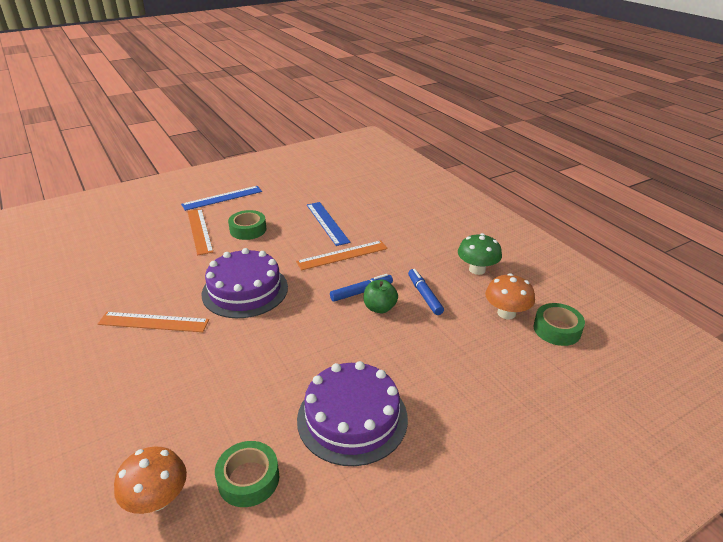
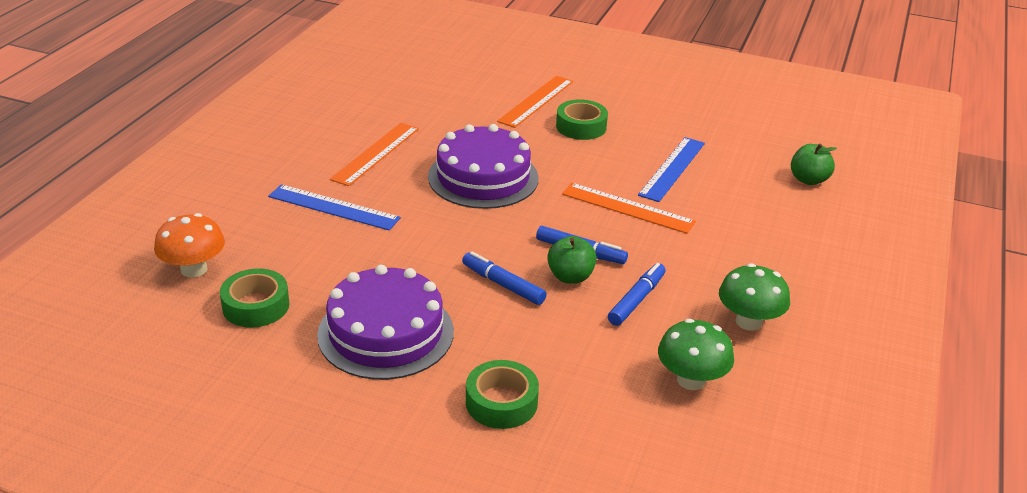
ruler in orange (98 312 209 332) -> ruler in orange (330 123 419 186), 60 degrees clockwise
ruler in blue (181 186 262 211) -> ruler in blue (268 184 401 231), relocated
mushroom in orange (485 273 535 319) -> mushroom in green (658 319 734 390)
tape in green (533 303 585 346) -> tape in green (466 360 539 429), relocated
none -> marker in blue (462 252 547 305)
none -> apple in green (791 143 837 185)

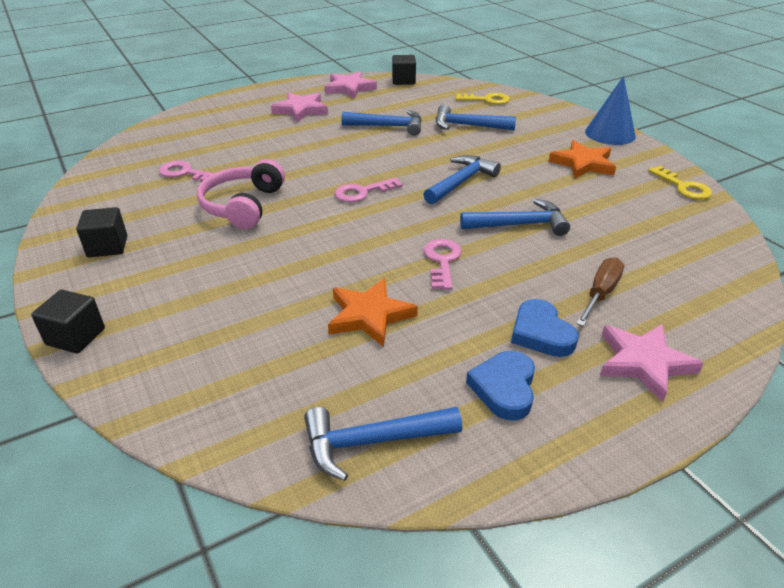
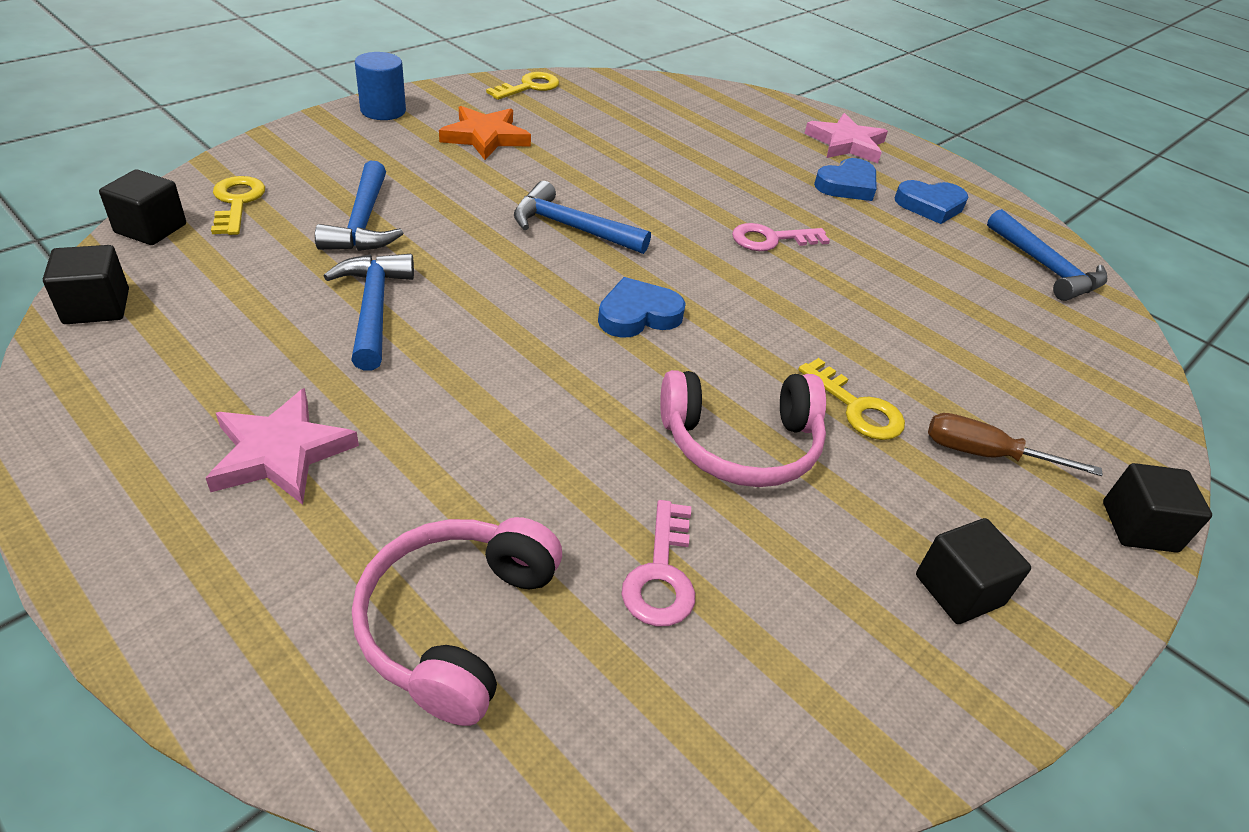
star in pink (325 71 377 99) -> none
star in orange (328 278 418 347) -> none
key in pink (335 177 403 202) -> heart in blue (598 277 686 338)
hammer in blue (460 199 570 236) -> none
screwdriver in brown (576 257 624 326) -> screwdriver in brown (928 413 1103 476), relocated
cone in blue (585 76 636 145) -> cylinder in blue (355 52 406 120)
none -> cube in black (99 169 186 245)
none -> headphones in pink (352 517 562 726)
none -> key in yellow (798 358 905 440)

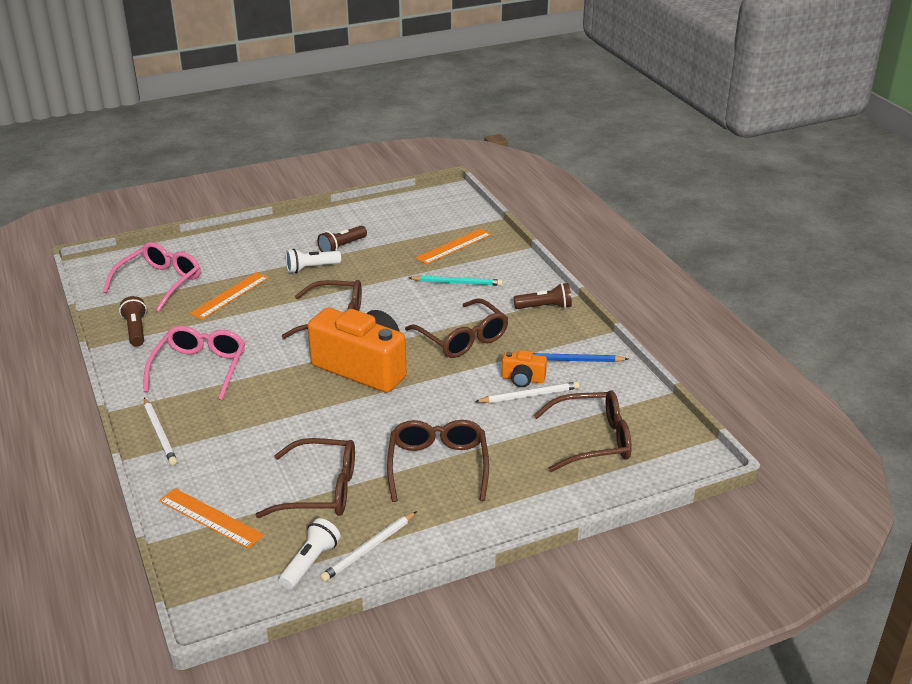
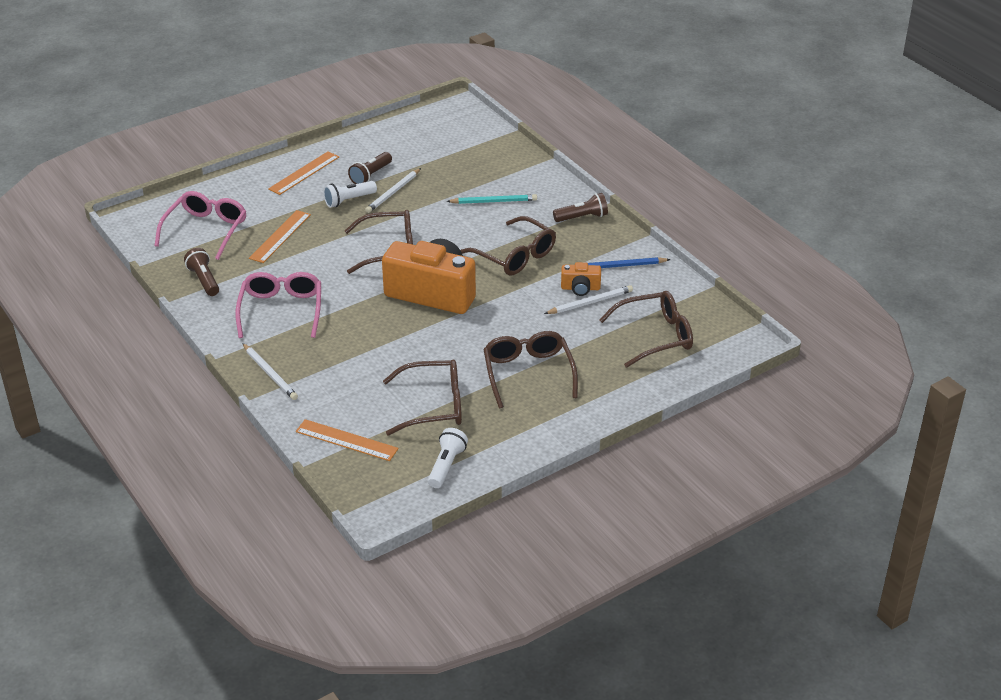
pencil in white (320 511 417 582) -> pencil in white (365 168 421 213), relocated
ruler in orange (416 228 491 265) -> ruler in orange (268 151 339 195), relocated

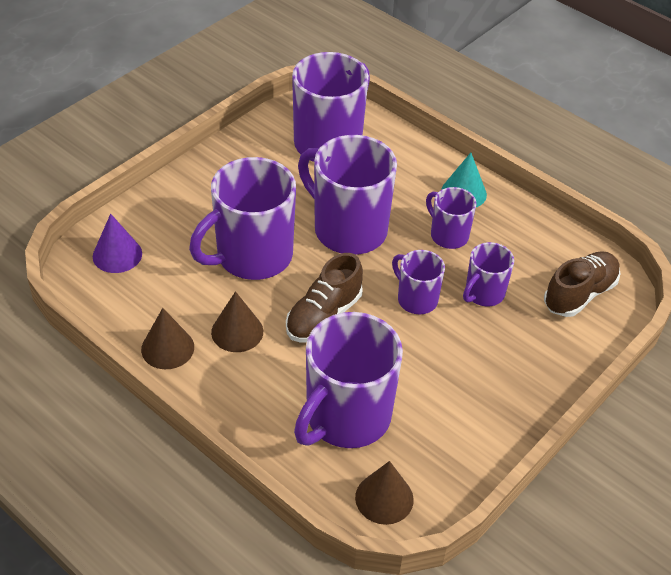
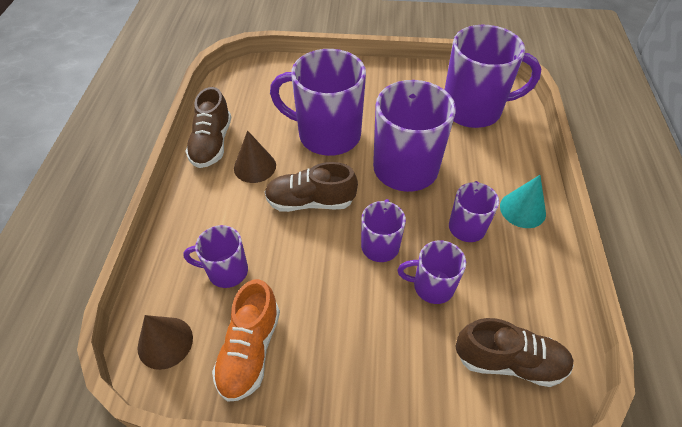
cone in purple (93 214 142 273) -> none
cone in brown (141 308 194 369) -> shoe in brown (185 87 231 168)
mug in purple (294 312 403 448) -> mug in purple (183 225 248 288), x0.52
none -> shoe in orange (212 279 280 402)

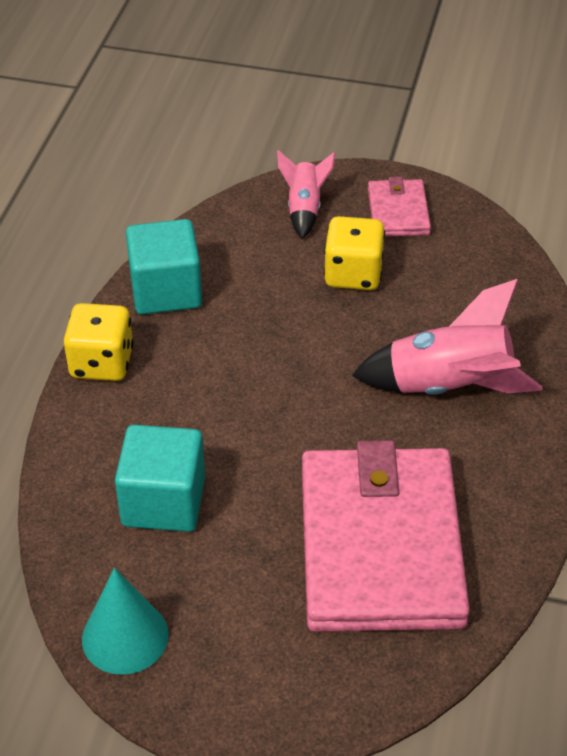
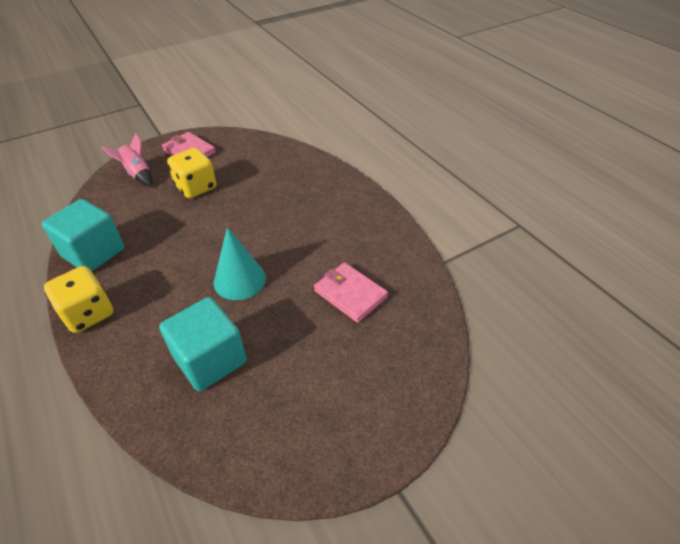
cone in turquoise (82 568 169 675) -> cone in turquoise (214 227 266 300), relocated
wallet in pink (302 440 470 632) -> wallet in pink (314 262 388 323), x0.45
rocket in pink (352 279 542 395) -> none

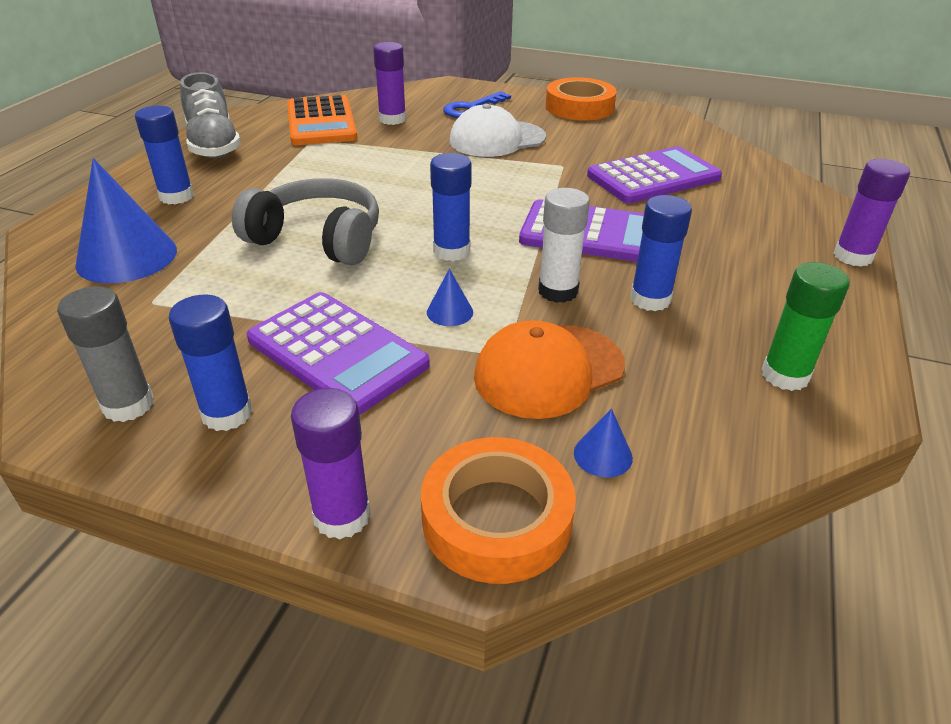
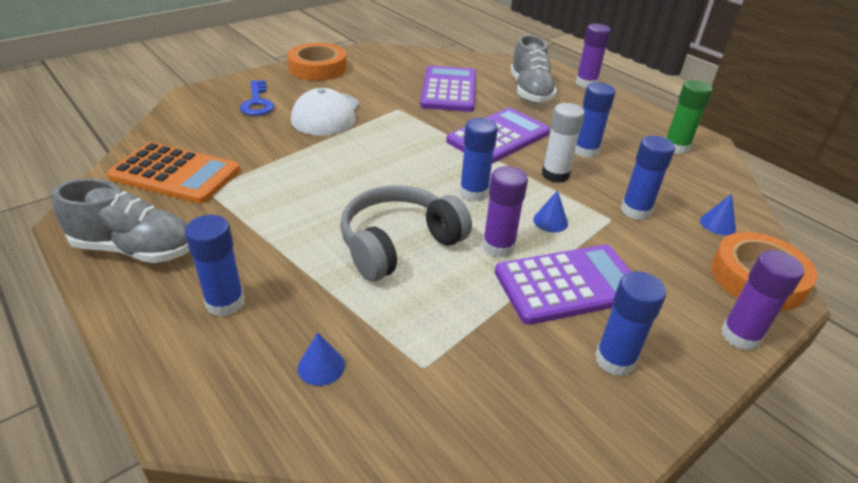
glue stick in grey (57 287 154 422) -> none
cone in blue (75 158 177 283) -> cone in blue (298 332 345 386), x0.45
glue stick in purple (373 42 406 125) -> glue stick in purple (482 166 528 258), relocated
cap in orange (474 320 625 419) -> glue stick in blue (621 136 675 220)
none -> shoe in grey (511 35 557 103)

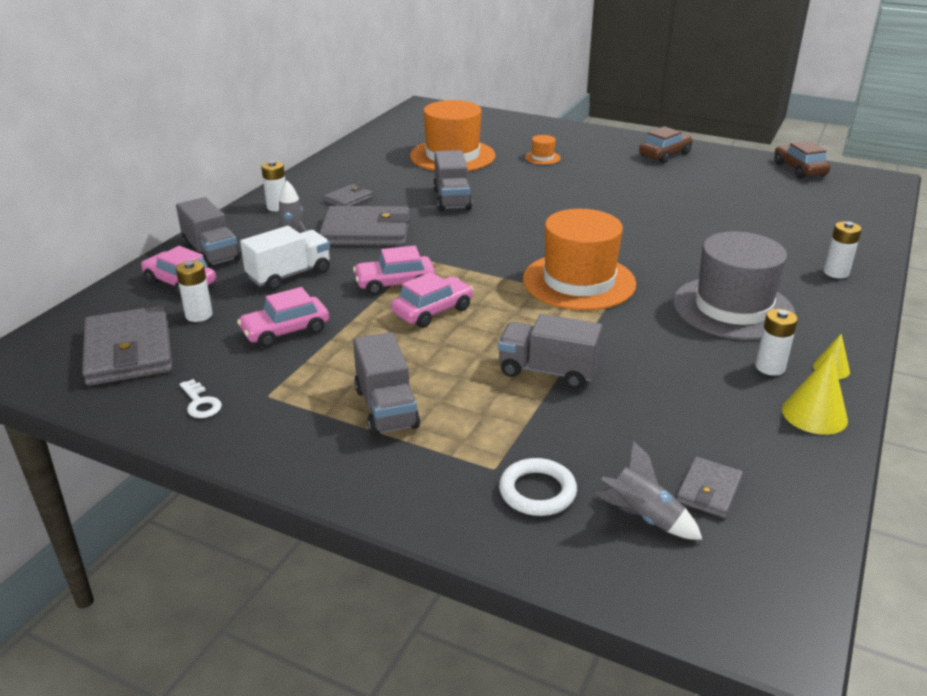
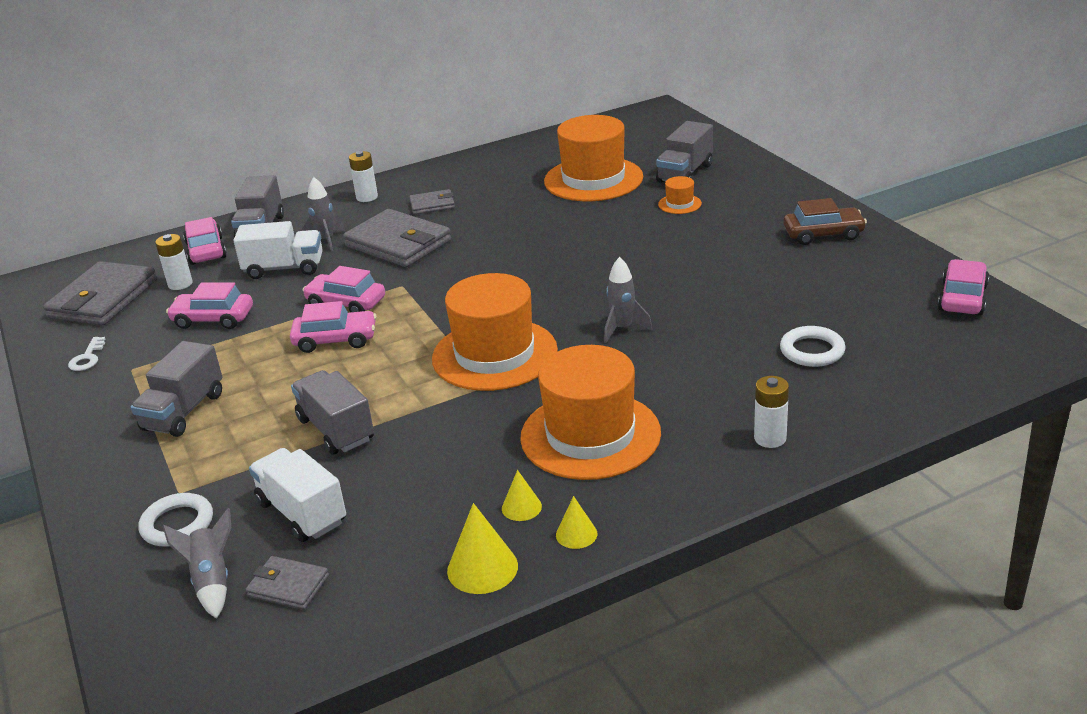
truck in grey (433 150 472 211) -> truck in grey (656 121 713 183), relocated
hat in grey (673 231 796 340) -> hat in orange (520 345 661 480)
wallet in grey (676 457 743 518) -> wallet in grey (245 556 329 610), 45 degrees clockwise
battery in white (755 309 798 375) -> cone in yellow (502 470 542 521)
car in brown (774 141 830 179) -> car in pink (938 259 989 315)
none -> truck in white (249 448 346 542)
none -> rocket in grey (604 257 652 343)
none -> ring in white (780 326 846 367)

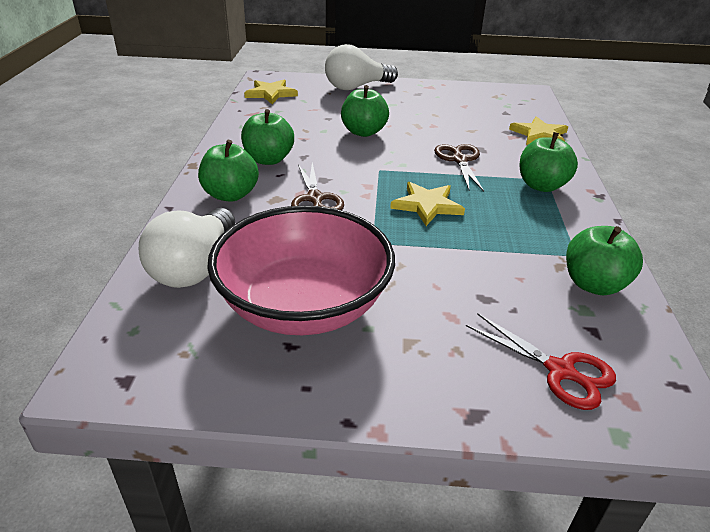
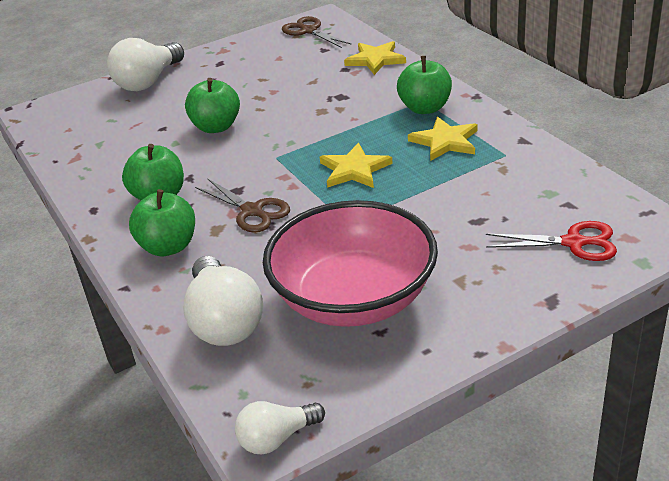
star in yellow (244 80 298 104) -> star in yellow (408 117 478 161), relocated
scissors in brown (434 144 484 192) -> scissors in brown (282 16 352 48), relocated
apple in green (566 226 643 295) -> none
none -> light bulb in white (235 401 325 454)

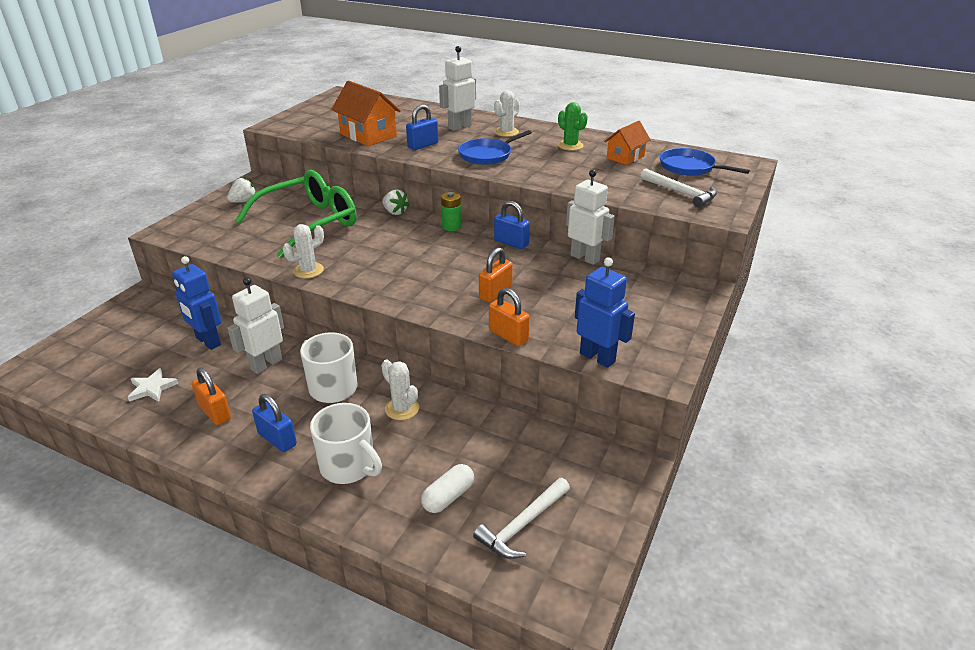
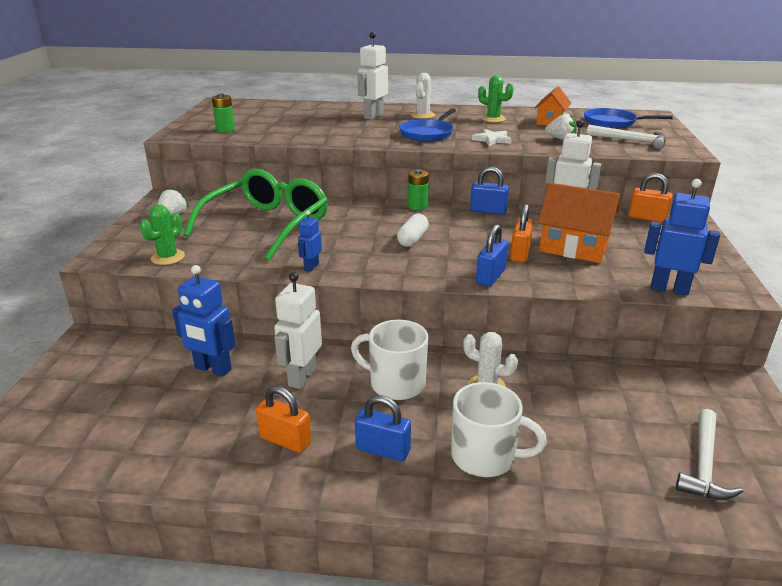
star in white (128 368 179 402) -> star in white (472 129 512 146), relocated
cactus in white (283 224 324 278) -> robot in blue (298 211 322 272)
house in orange (331 81 401 146) -> house in orange (538 183 620 263), relocated
strawberry in white (382 189 409 215) -> strawberry in white (545 113 577 140), relocated
padlock in blue (406 104 438 150) -> padlock in blue (476 224 508 286), relocated
capsule in white (421 464 474 513) -> capsule in white (397 214 429 247), relocated
padlock in orange (489 288 530 346) -> padlock in orange (628 173 673 223), relocated
none -> cactus in green (140 205 185 265)
none -> battery in green (212 94 235 132)

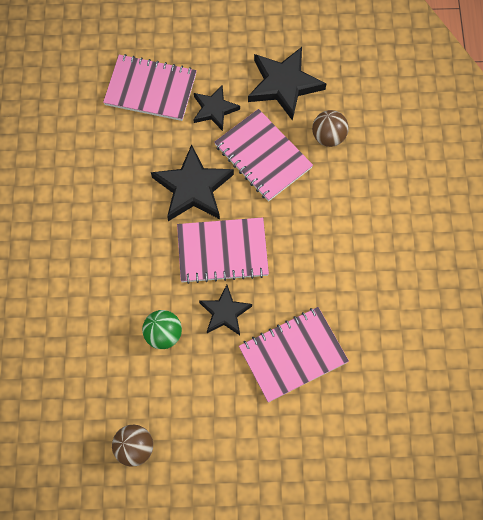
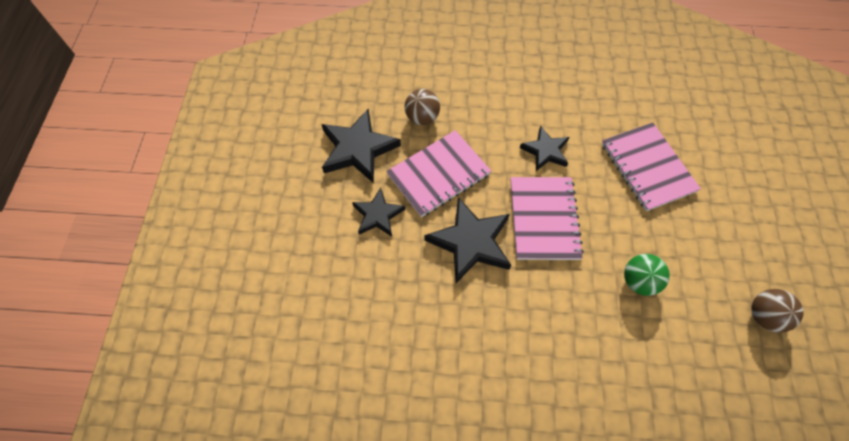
notebook in pink (103 54 197 121) -> none
star in black (199 285 252 335) -> star in black (520 126 569 171), relocated

